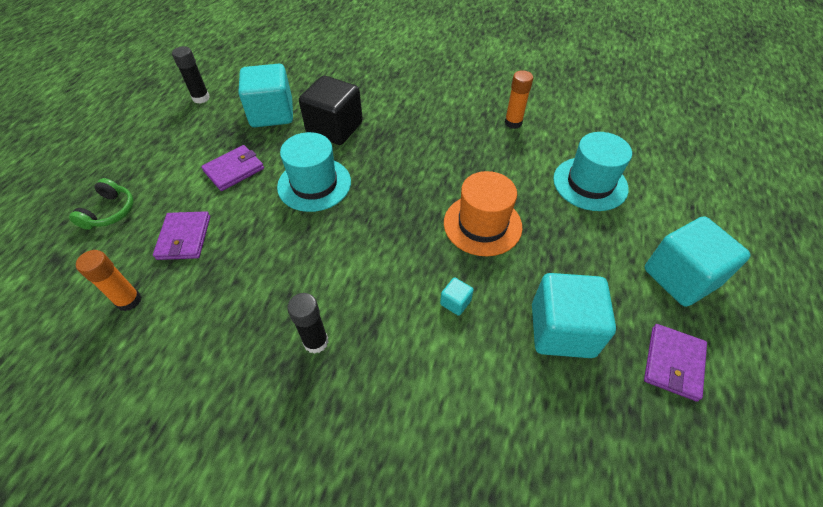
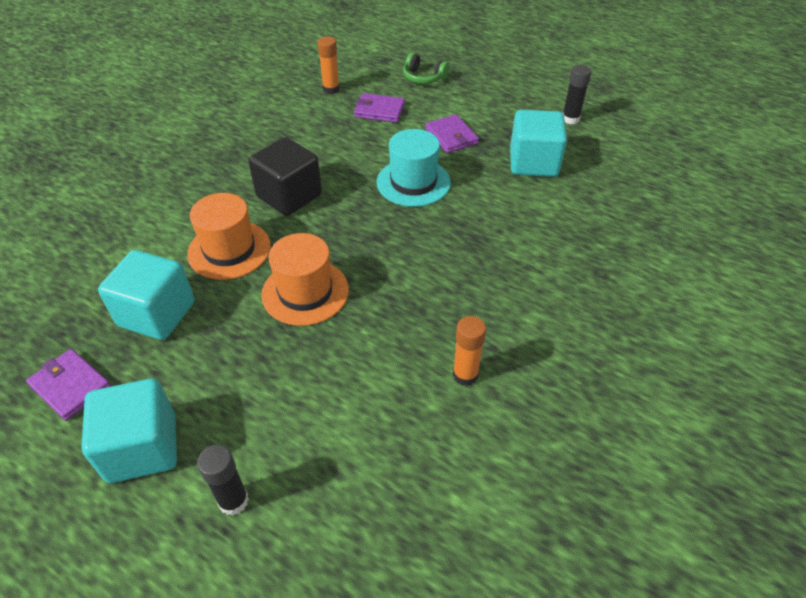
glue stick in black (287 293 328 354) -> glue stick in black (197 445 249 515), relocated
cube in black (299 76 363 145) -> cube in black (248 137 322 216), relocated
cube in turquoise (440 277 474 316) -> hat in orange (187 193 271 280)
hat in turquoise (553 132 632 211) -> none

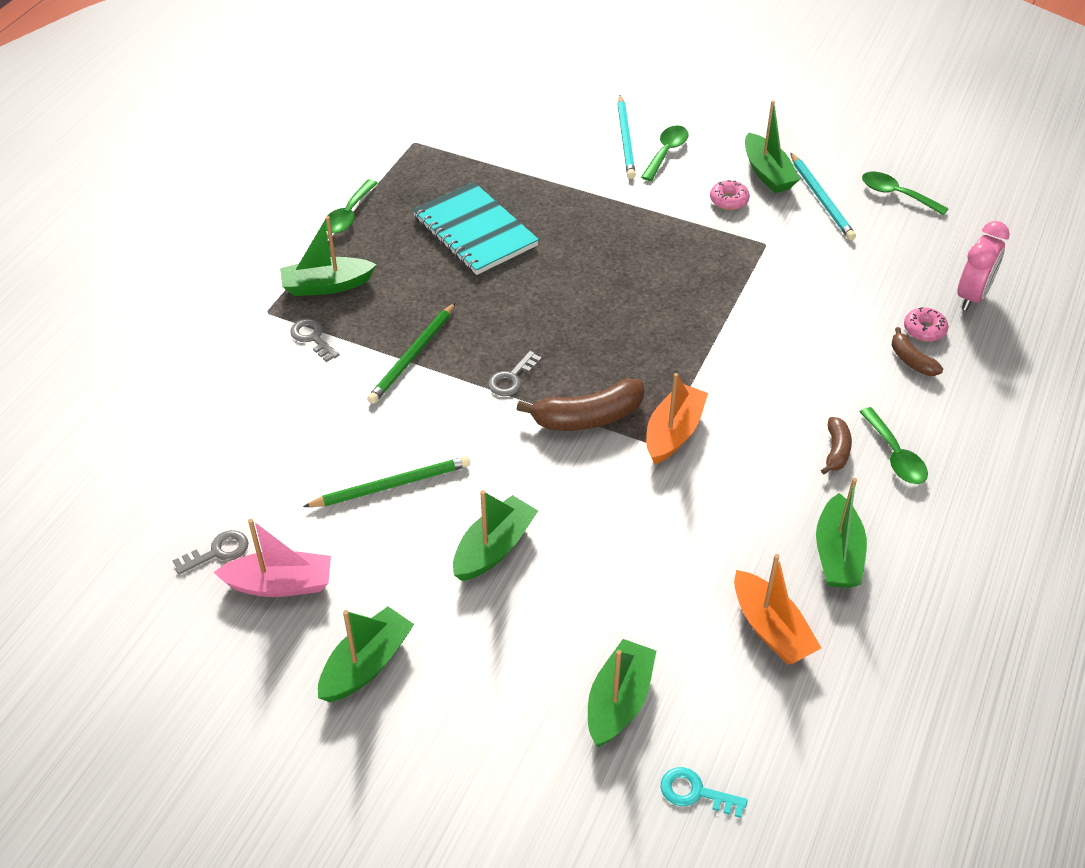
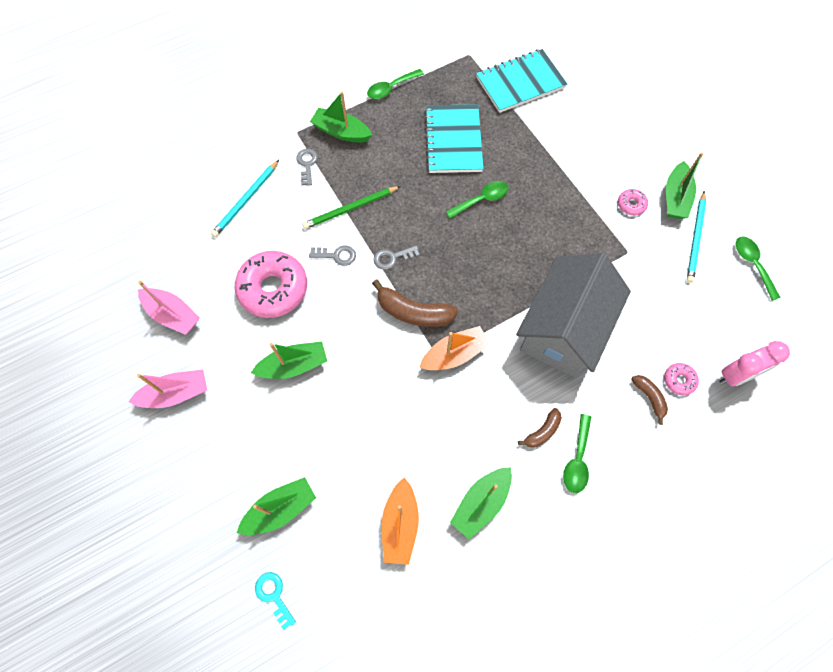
key in grey (173 530 248 575) -> key in grey (309 246 356 266), relocated
pencil in green (303 456 470 507) -> donut in pink (235 251 307 318)
boat in green (318 607 414 702) -> boat in pink (129 370 207 408)
pencil in turquoise (617 95 636 179) -> pencil in turquoise (211 160 279 237), relocated
spoon in green (641 125 689 181) -> spoon in green (446 181 509 219), relocated
banana in brown (892 327 943 376) -> banana in brown (631 375 668 425), 150 degrees clockwise
none -> notebook in turquoise (476 49 567 113)
none -> house in grey (516 253 631 378)

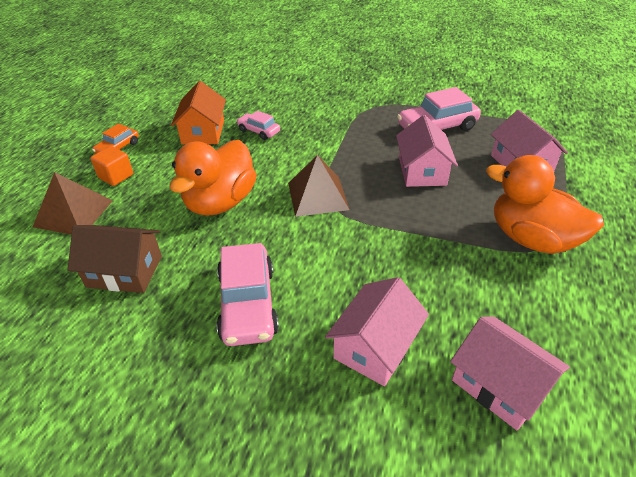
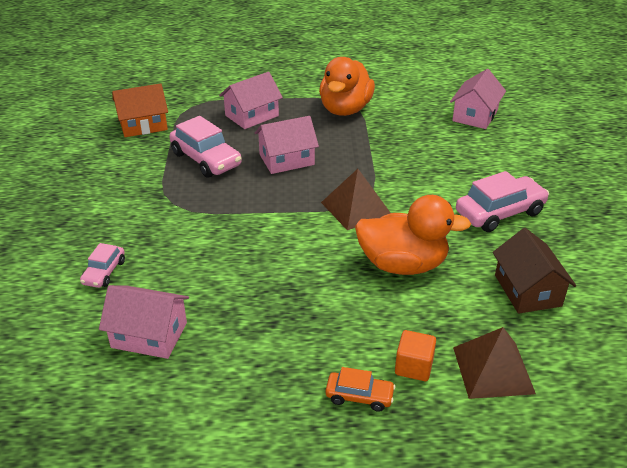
house in orange (171 81 226 145) -> house in orange (112 83 168 137), relocated
car in pink (237 111 280 140) -> car in pink (80 243 125 288), relocated
house in pink (325 277 429 386) -> house in pink (99 285 189 359), relocated

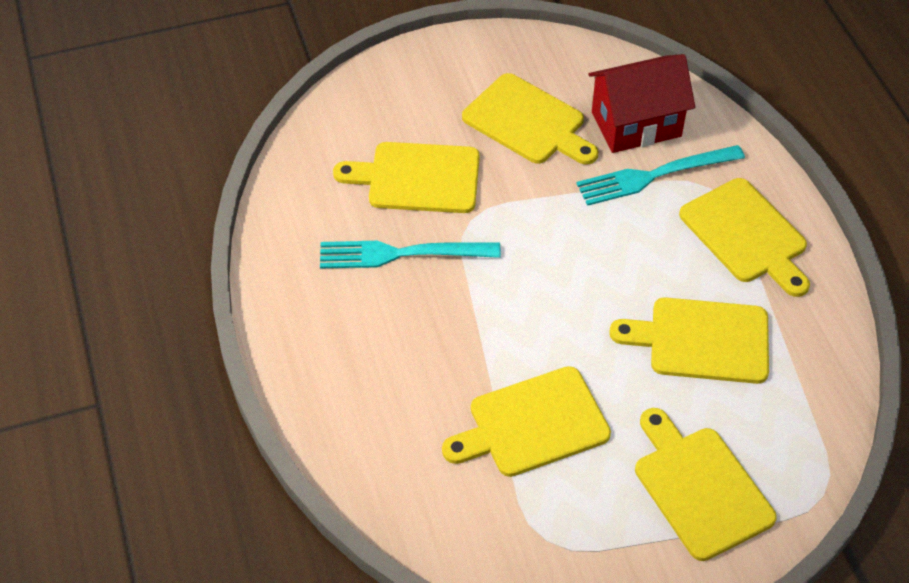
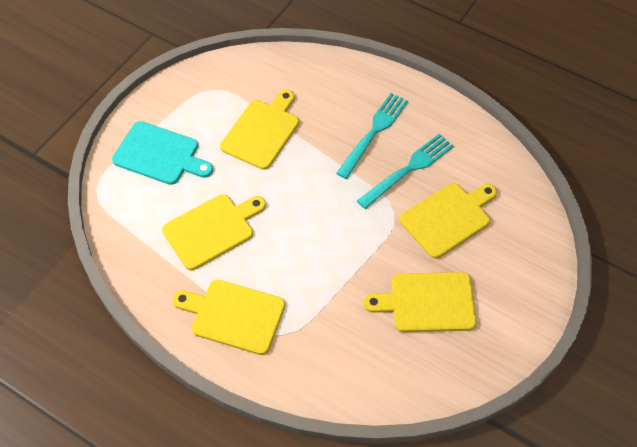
fork in turquoise (576 145 745 206) -> fork in turquoise (336 93 408 179), relocated
house in red (588 54 695 153) -> none
cutting board in yellow (635 408 777 561) -> cutting board in turquoise (112 121 213 185)

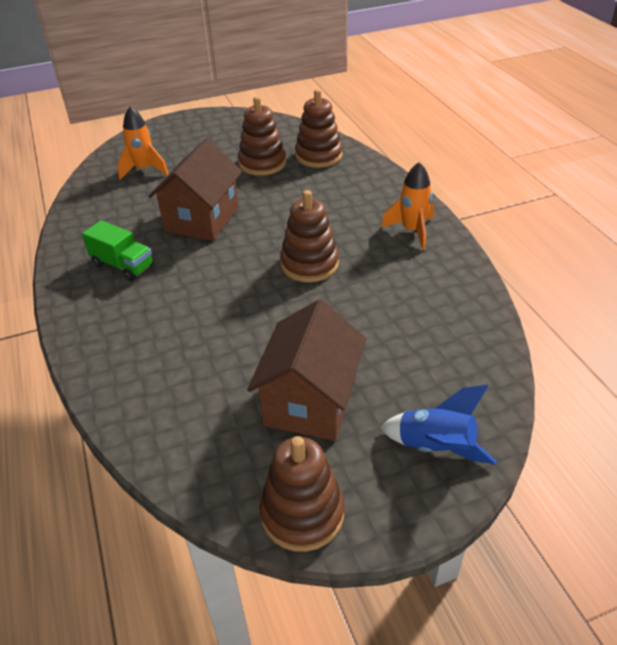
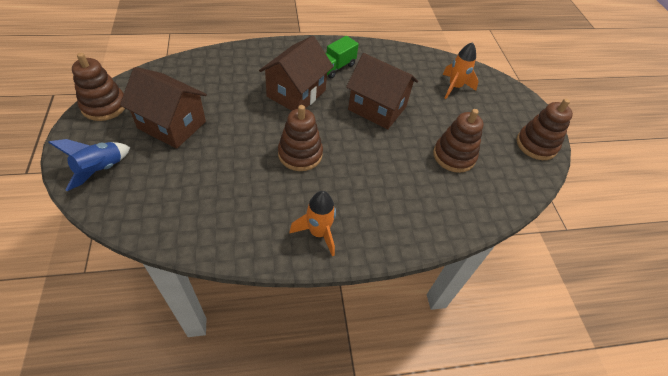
stacking toy in brown (295 89 342 168) -> stacking toy in brown (517 99 573 160), relocated
none -> house in brown (259 36 334 111)

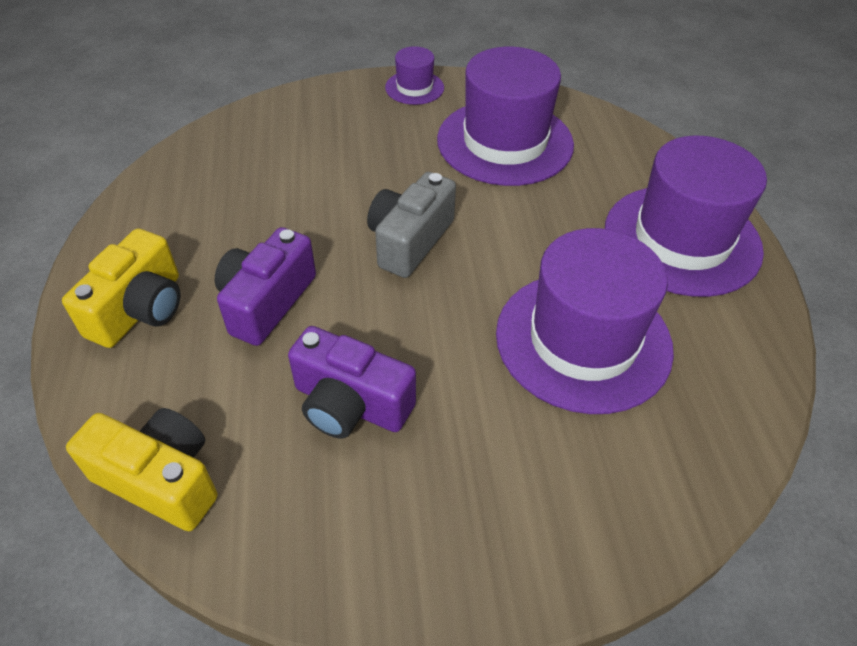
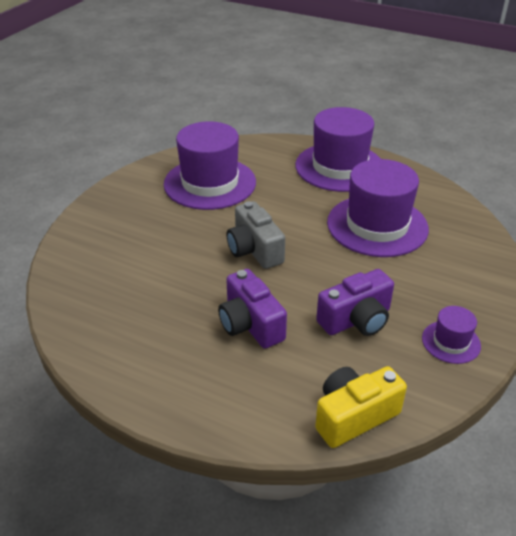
camera in yellow (62 229 180 348) -> none
hat in purple (385 46 444 105) -> hat in purple (422 306 481 364), relocated

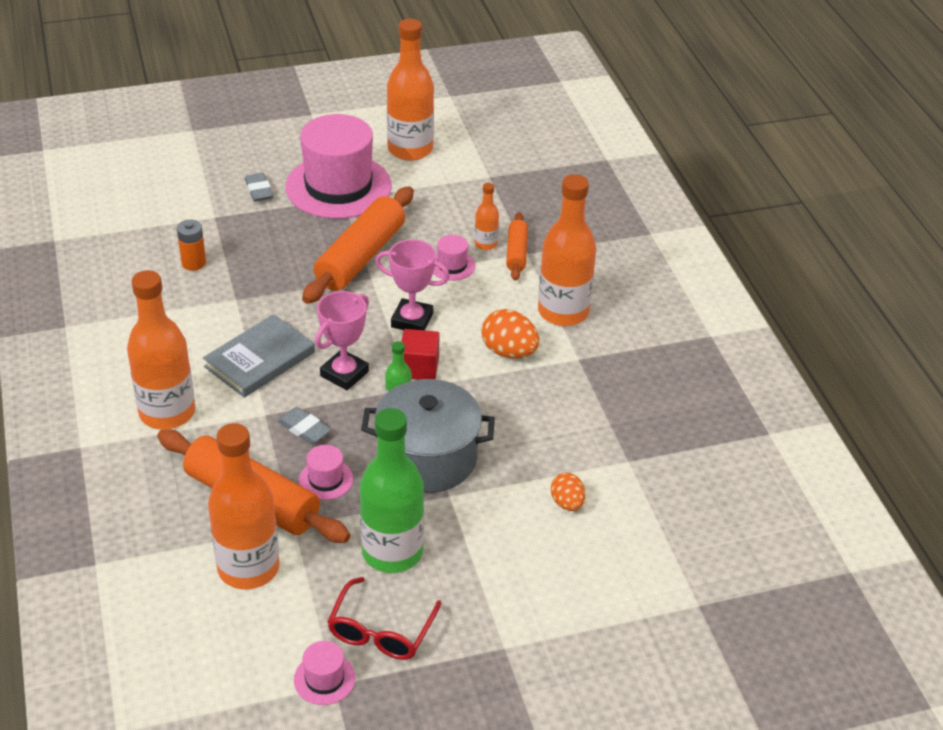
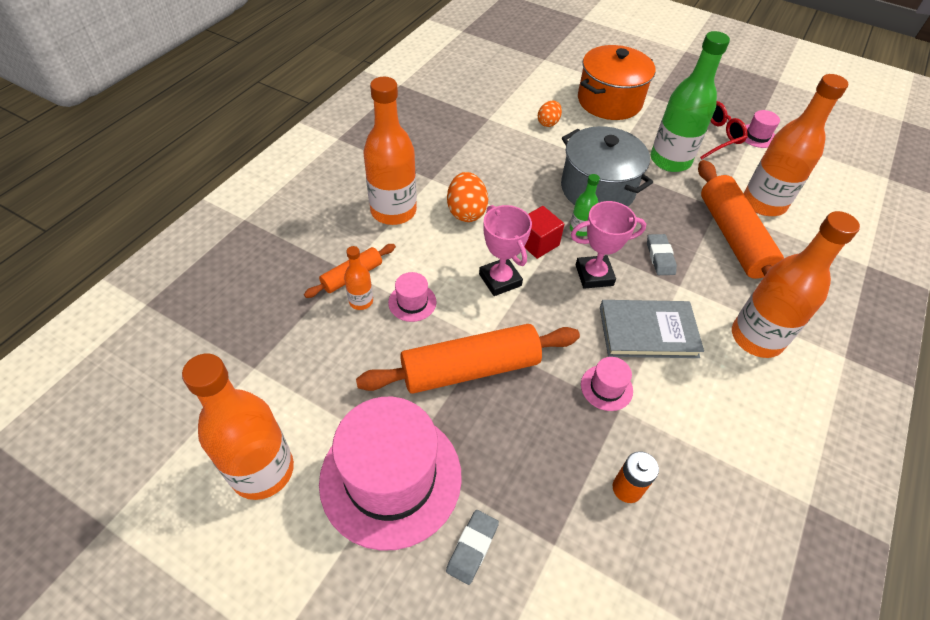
hat in pink (299 445 353 500) -> hat in pink (581 357 633 411), relocated
none -> pot in orange (578 45 656 120)

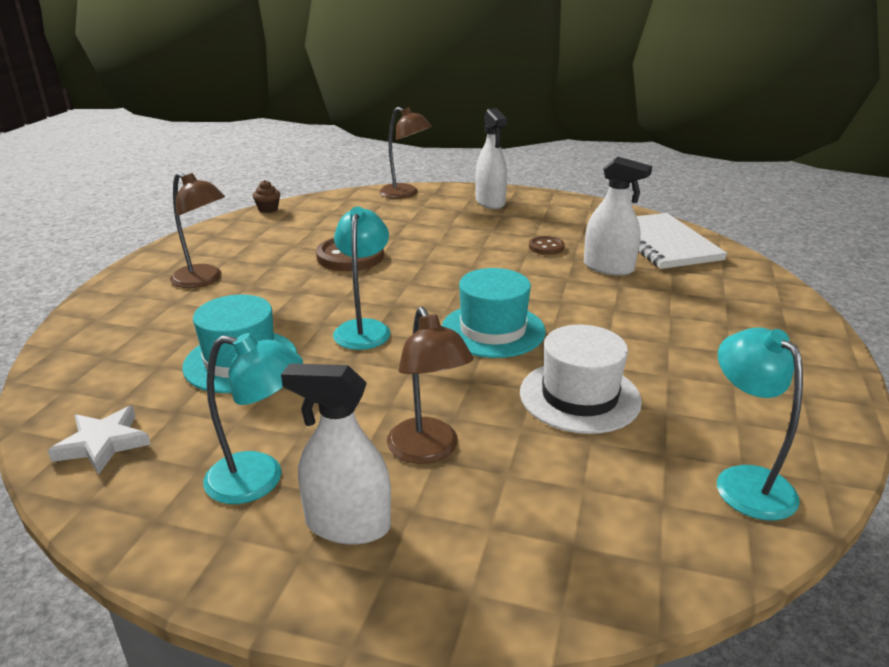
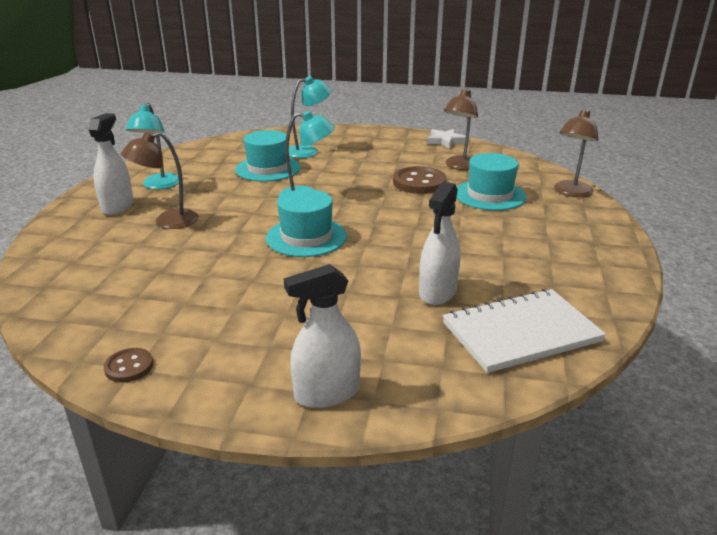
star in white (48 406 151 475) -> star in white (427 129 466 149), relocated
lamp in brown (170 172 225 288) -> lamp in brown (444 88 478 170), relocated
cupcake in brown (253 180 280 213) -> none
spray bottle in white (475 108 507 209) -> spray bottle in white (284 264 361 408), relocated
hat in white (520 325 642 434) -> none
button in brown (529 236 565 255) -> button in brown (104 348 153 383), relocated
lamp in turquoise (717 327 803 521) -> lamp in turquoise (289 76 332 158), relocated
none -> hat in turquoise (456 153 526 211)

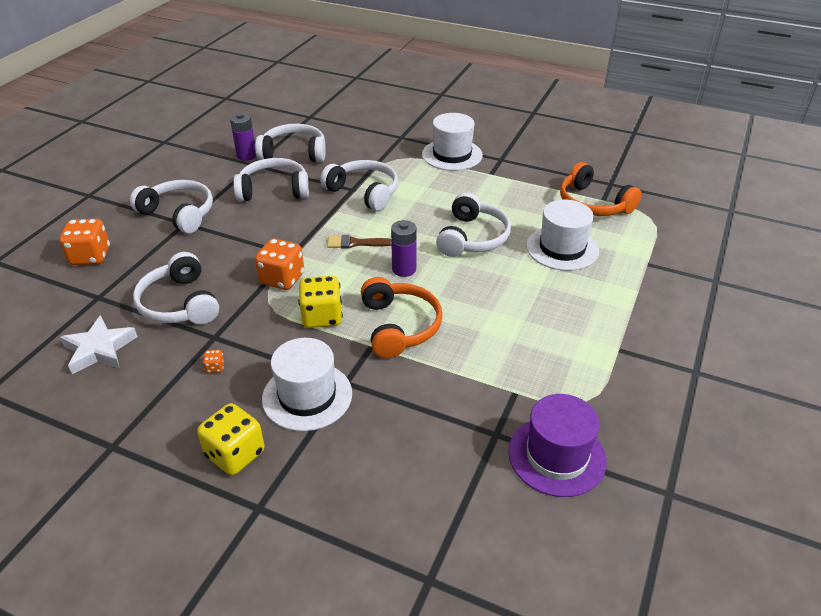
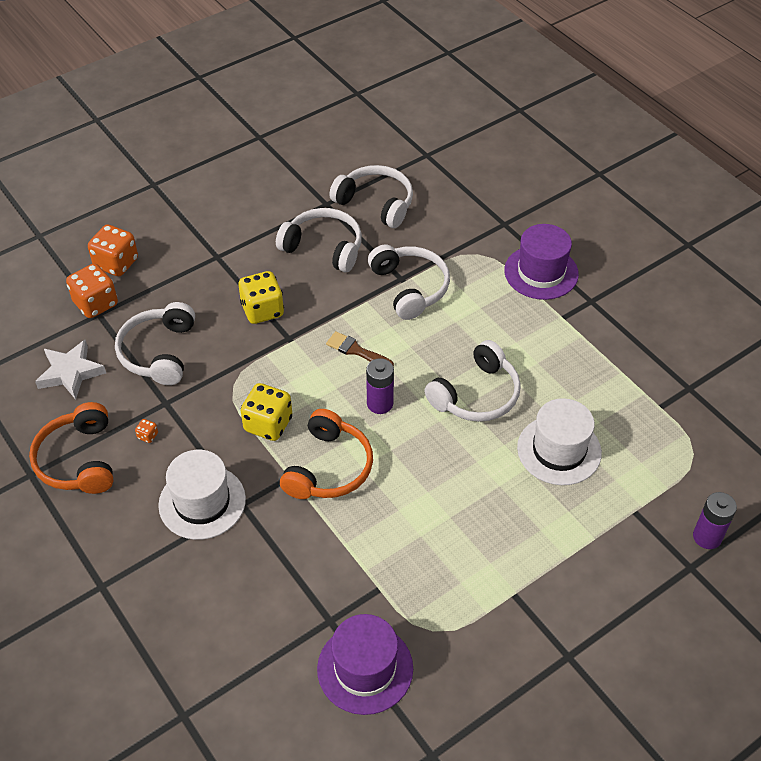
headphones in white (130 180 213 234) -> none
dice in yellow (197 403 264 475) -> dice in yellow (239 271 284 324), relocated
battery in purple (230 113 256 161) -> battery in purple (693 492 737 549), relocated
dice in orange (255 238 304 290) -> dice in orange (66 263 118 318), relocated
hat in white (422 113 483 171) -> hat in purple (504 224 579 300)
headphones in orange (560 162 642 216) -> headphones in orange (29 402 113 494), relocated

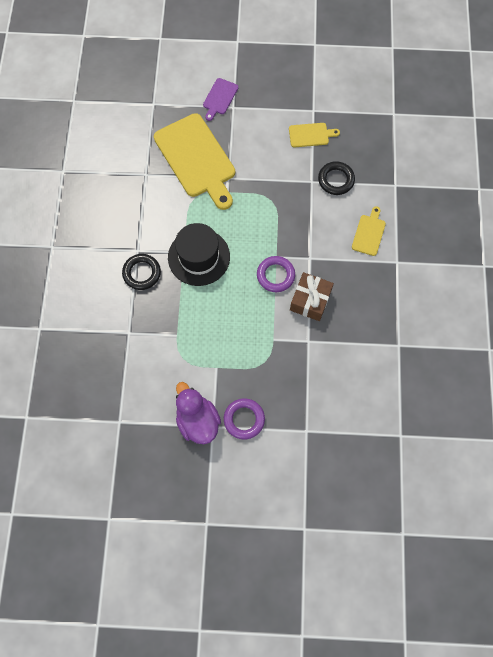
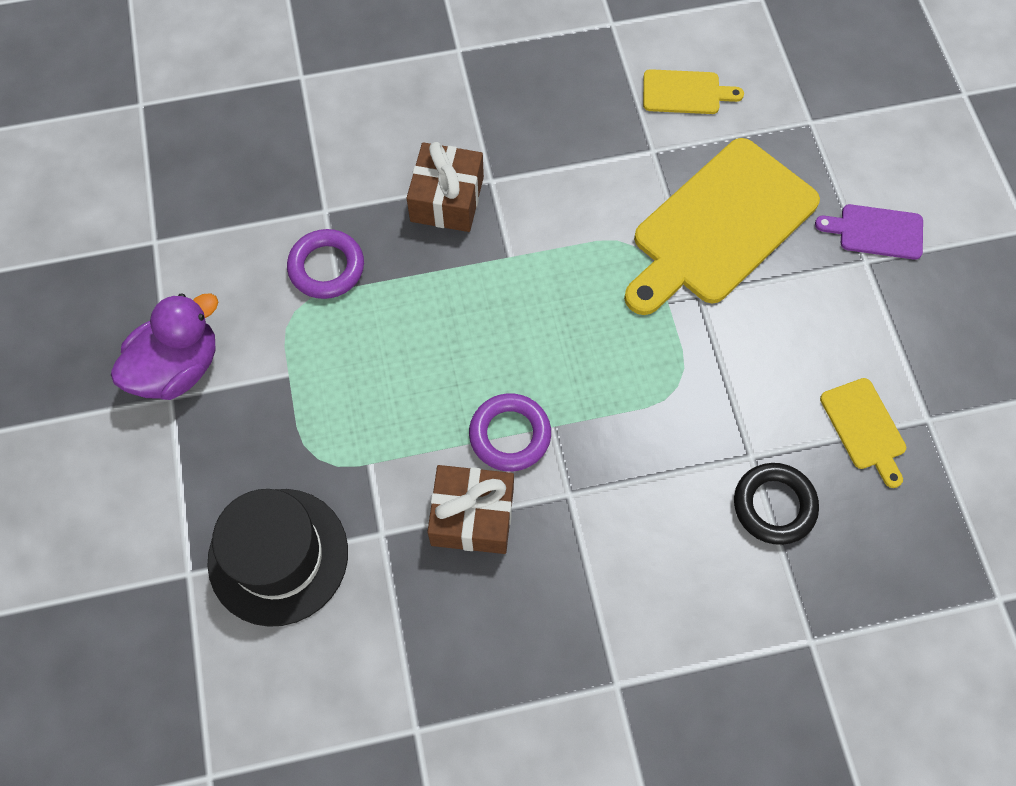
ring in black (122 254 161 290) -> gift in brown (407 142 484 232)
hat in black (168 223 230 286) -> hat in black (207 489 348 627), relocated
ring in purple (224 398 265 439) -> ring in purple (287 229 364 299), relocated
cutting board in yellow (352 206 386 256) -> cutting board in yellow (643 69 744 114), relocated

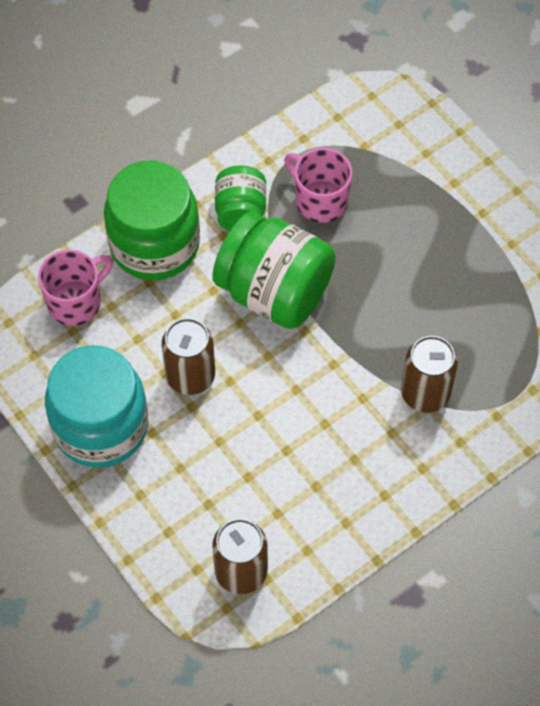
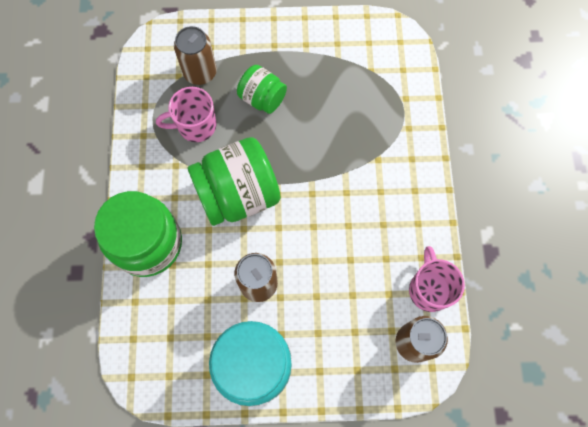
mug in pink (38 250 113 326) -> mug in pink (409 246 465 312), relocated
jar in green (215 166 266 231) -> jar in green (237 65 287 114), relocated
can in brown (401 336 458 413) -> can in brown (174 26 217 85), relocated

